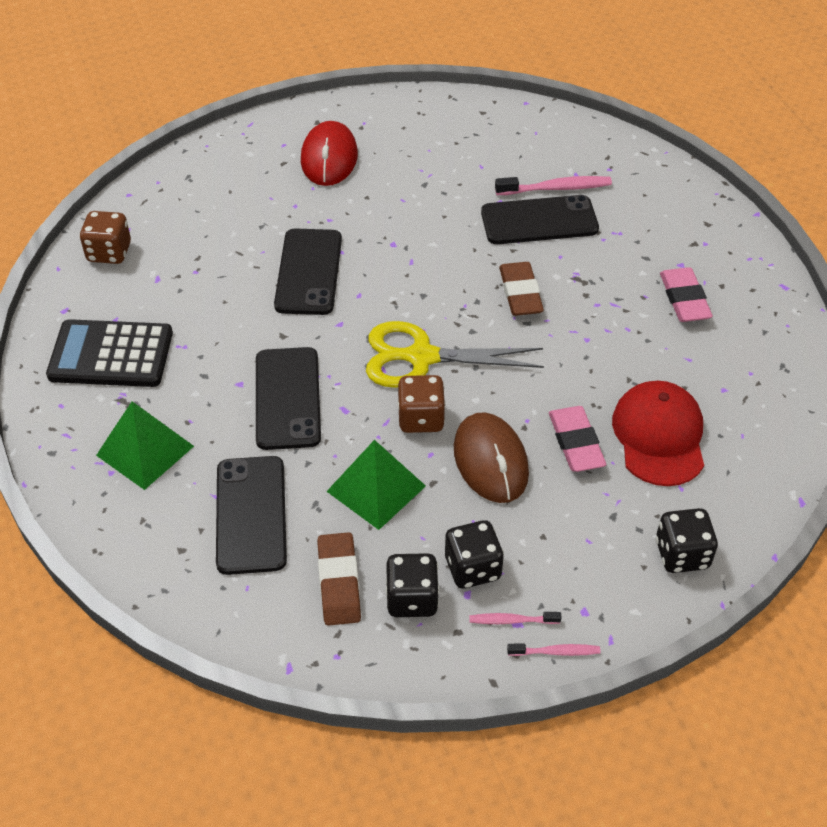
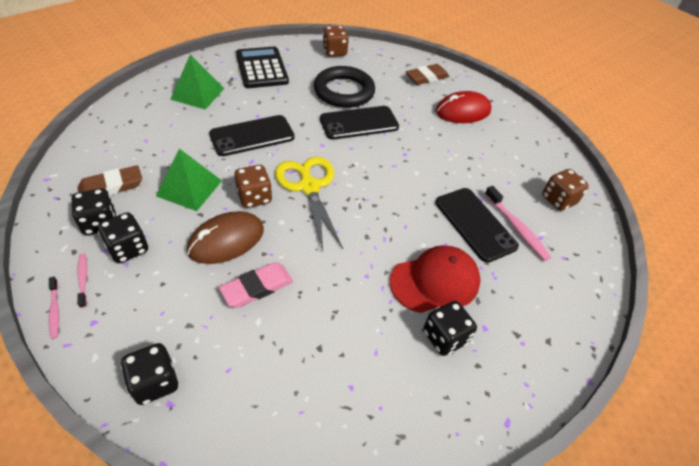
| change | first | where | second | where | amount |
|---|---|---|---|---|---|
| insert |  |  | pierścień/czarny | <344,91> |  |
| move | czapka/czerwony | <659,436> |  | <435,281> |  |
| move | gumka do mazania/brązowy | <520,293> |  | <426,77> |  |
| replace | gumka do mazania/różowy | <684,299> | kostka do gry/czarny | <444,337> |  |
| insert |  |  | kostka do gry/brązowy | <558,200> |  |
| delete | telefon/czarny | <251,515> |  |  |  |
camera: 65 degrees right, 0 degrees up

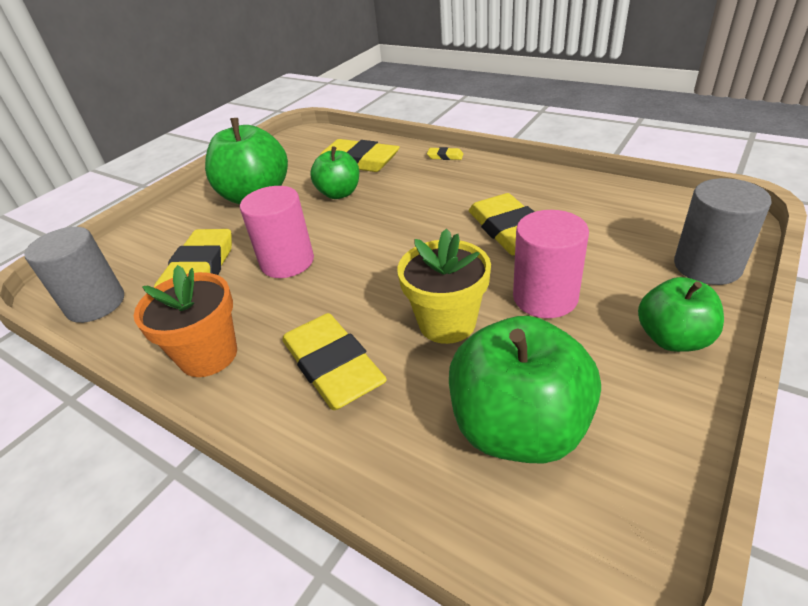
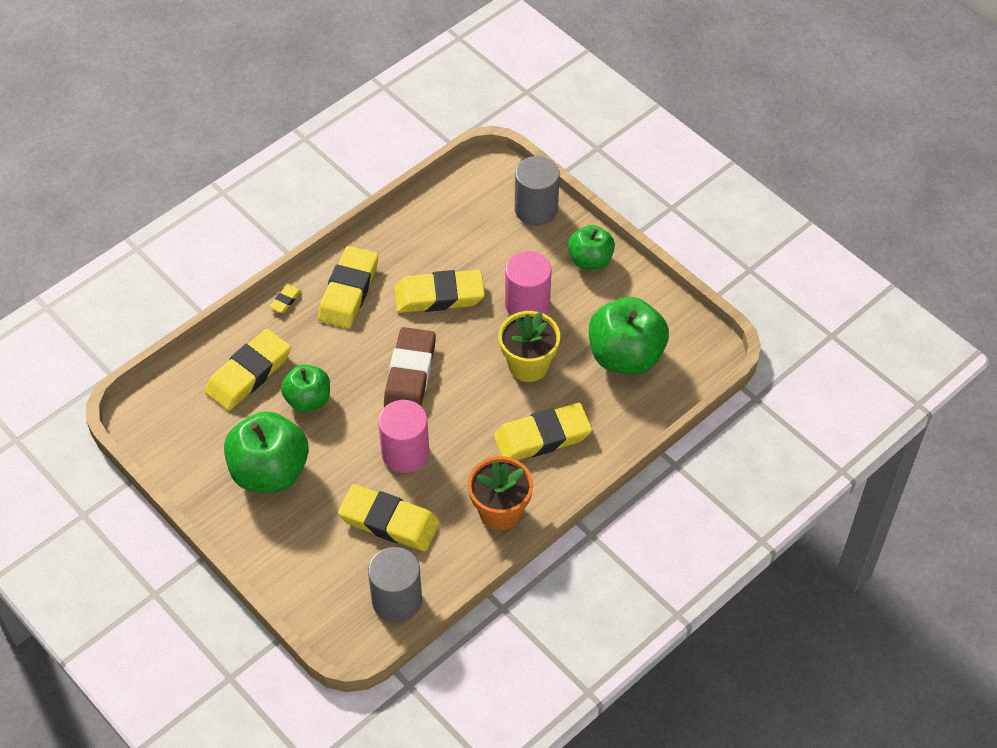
| change | first | where | second | where | amount |
|---|---|---|---|---|---|
| insert |  |  | gumka do mazania/żółty | <348,291> |  |
| insert |  |  | gumka do mazania/brązowy | <410,374> |  |
camera: 80 degrees left, 15 degrees up

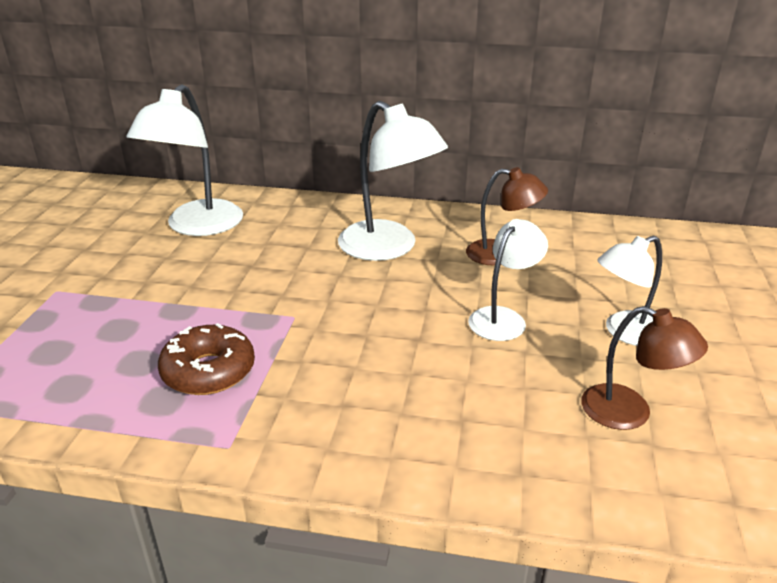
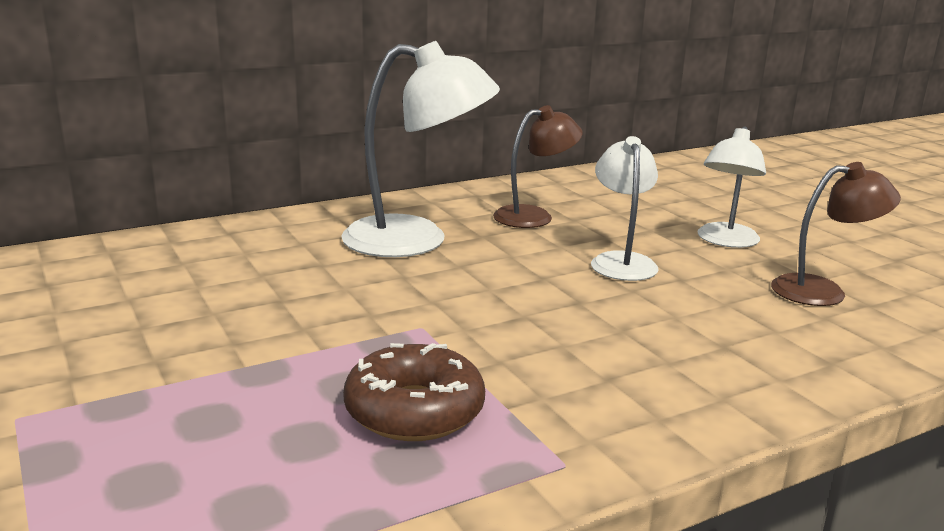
| change | first | where | second | where | amount |
|---|---|---|---|---|---|
| delete | lampka/biały | <197,226> |  |  |  |
camera: 40 degrees left, 10 degrees down

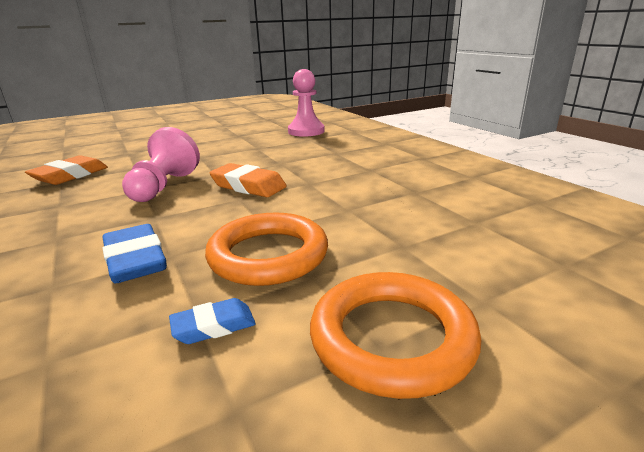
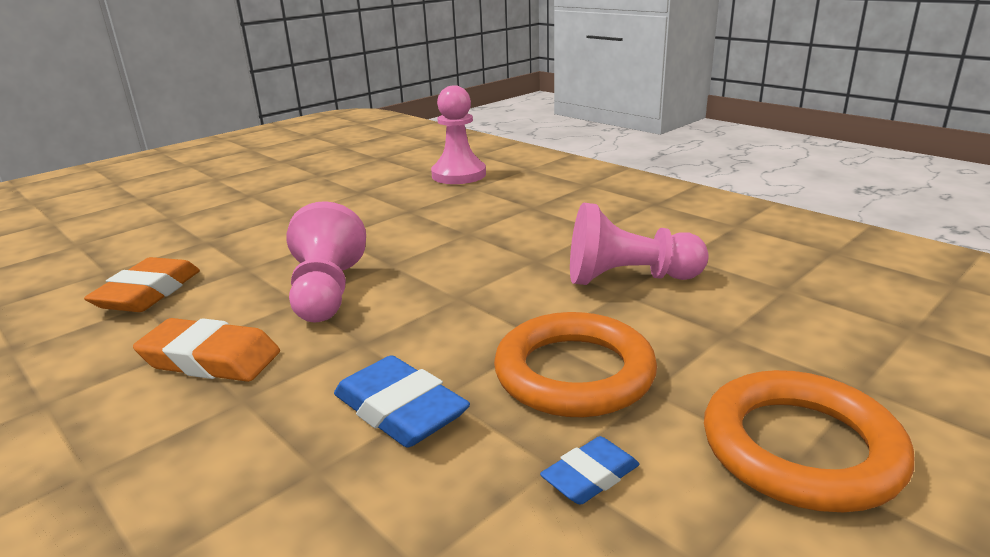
| change | first | where | second | where | amount |
|---|---|---|---|---|---|
| move | gumka do mazania/pomarańczowy | <248,186> |  | <211,359> |  |
| insert |  |  | pionek/różowy | <628,278> |  |
camera: 15 degrees left, 0 degrees up

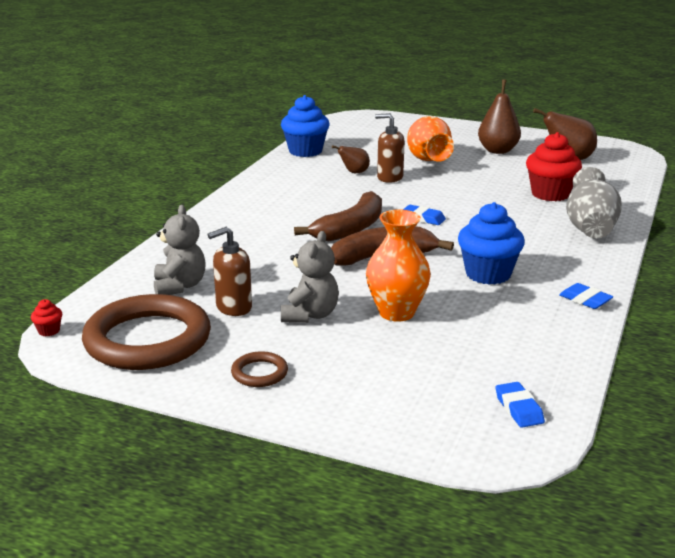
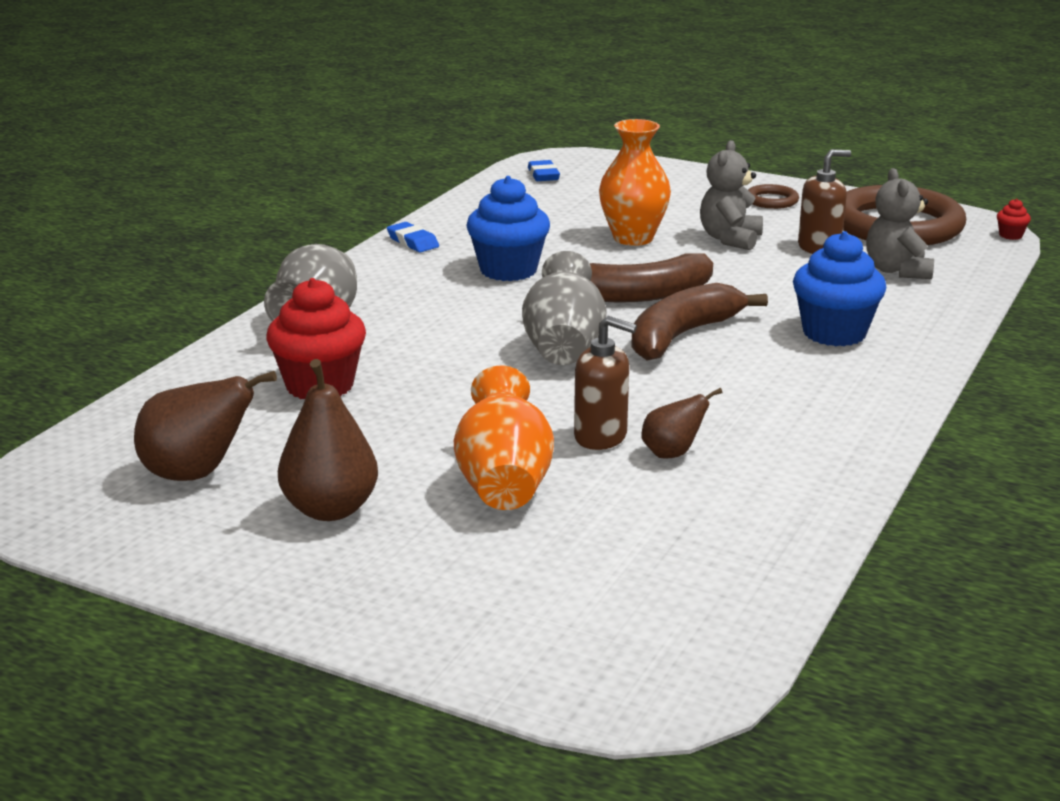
| change | first | where | second | where | amount |
|---|---|---|---|---|---|
| replace | gumka do mazania/niebieski | <423,218> | wazon/szary | <564,348> |  |
| move | muffinka/niebieski | <305,151> |  | <834,333> |  |
camera: 175 degrees left, 0 degrees up

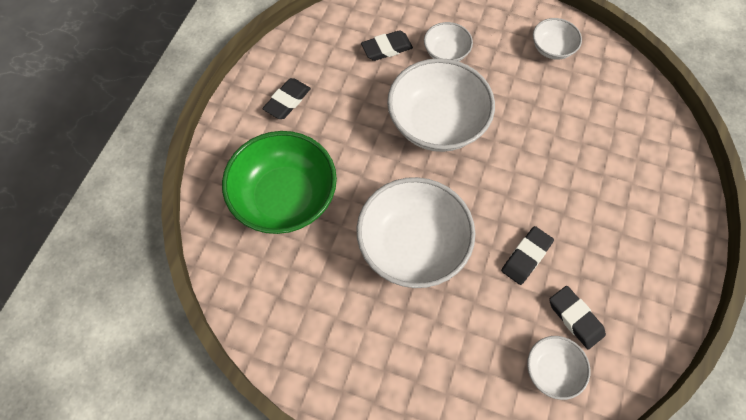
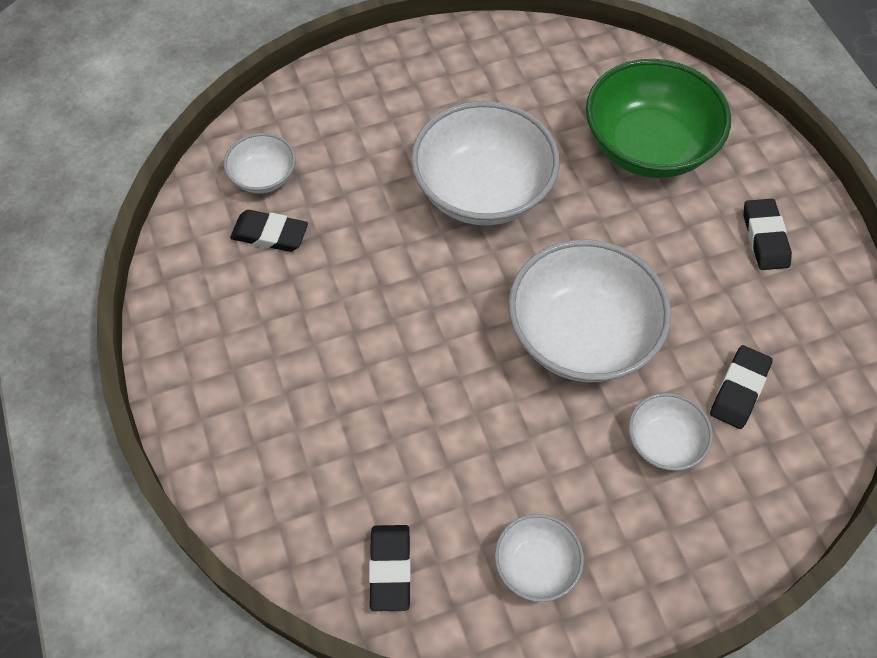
| change | first | where | second | where | amount |
|---|---|---|---|---|---|
| move | gumka do mazania/czarny | <526,257> |  | <390,569> |  |
camera: 140 degrees right, 5 degrees down

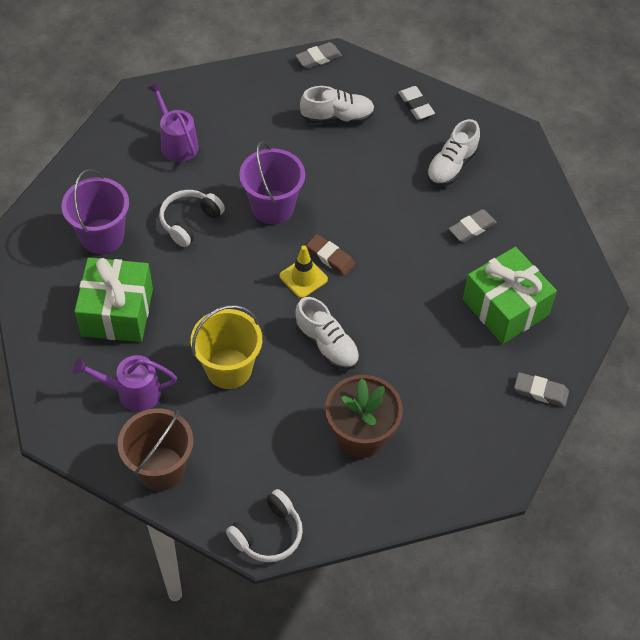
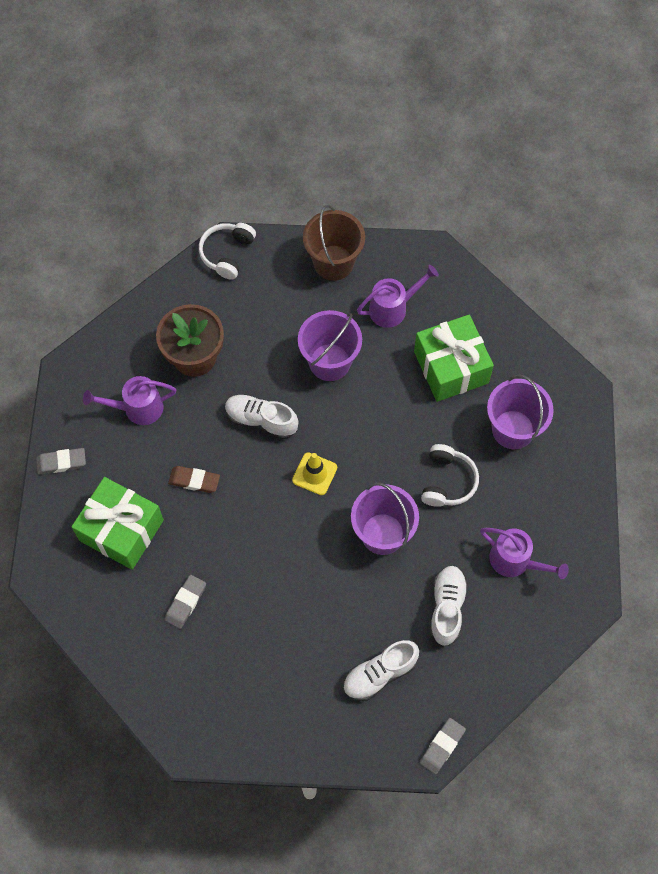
| change | first | where | second | where | amount |
|---|---|---|---|---|---|
| insert |  |  | konewka/fioletowy | <137,408> |  |
| move | gumka do mazania/brązowy | <330,257> |  | <194,480> |  |
| recolor | wiadro/żółty | <229,369> | wiadro/fioletowy | <330,362> |  |
| move | but/biały | <451,166> |  | <447,608> |  |
| delete | gumka do mazania/biały | <416,105> |  |  |  |
camera: 155 degrees right, 10 degrees up

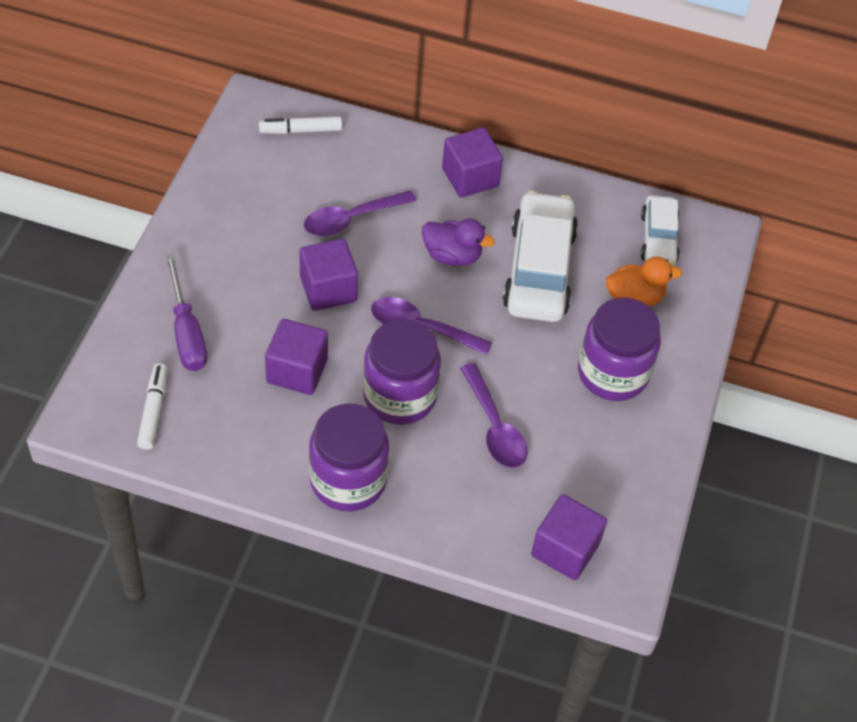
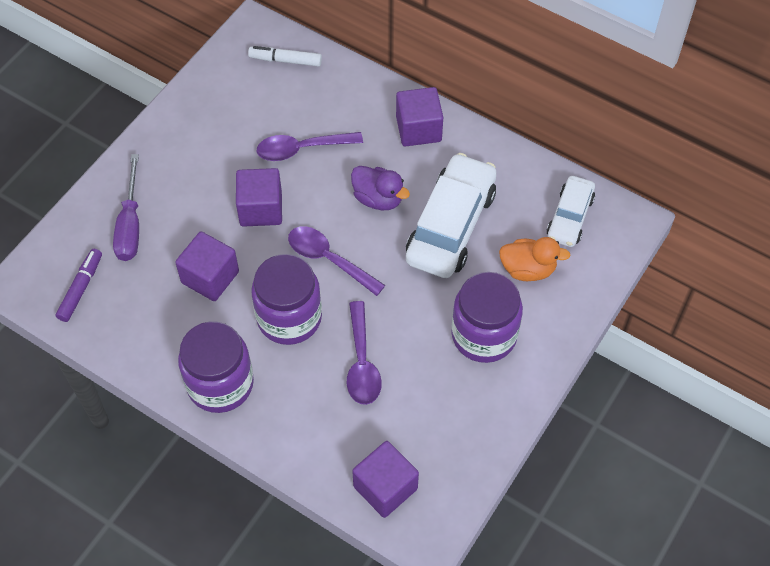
| change | first | where | second | where | amount |
|---|---|---|---|---|---|
| recolor | flamaster/biały | <153,411> | flamaster/fioletowy | <81,288> |  |
camera: 20 degrees right, 5 degrees up

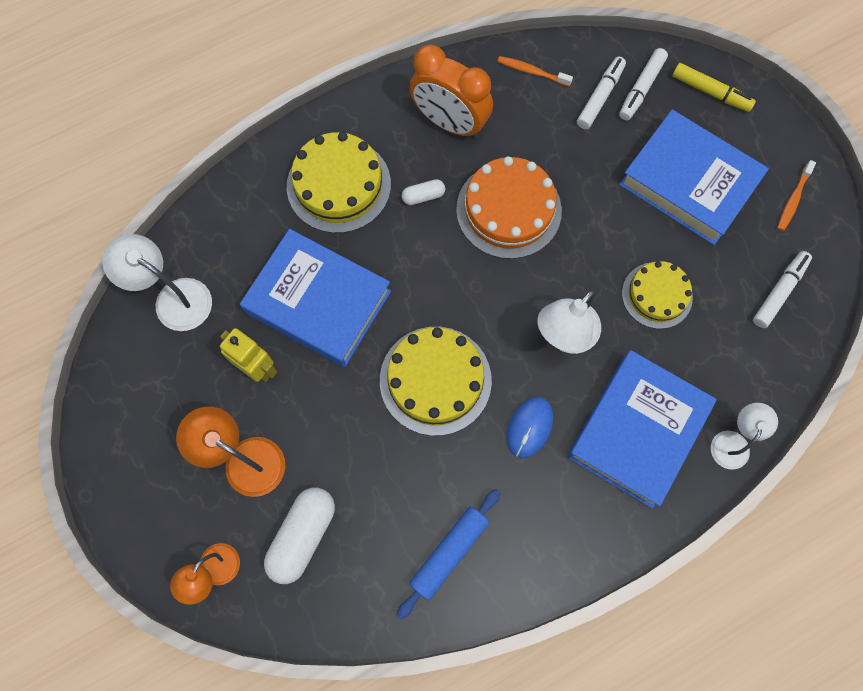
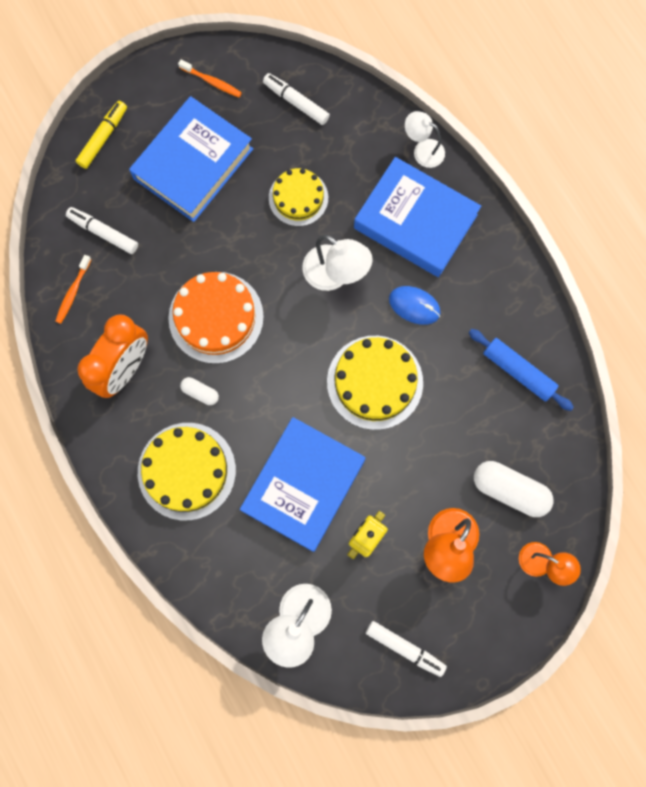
| change | first | where | second | where | amount |
|---|---|---|---|---|---|
| rotate | kapsułka/biały | <423,196> |  | <200,393> | 45 degrees counterclockwise |
| move | flamaster/biały | <641,88> |  | <405,648> |  |
camera: 90 degrees left, 5 degrees up

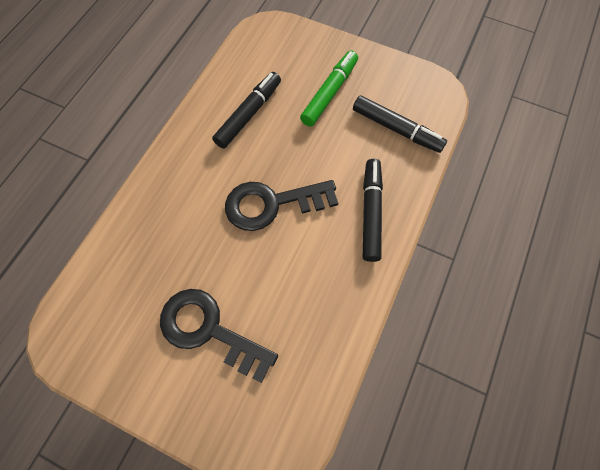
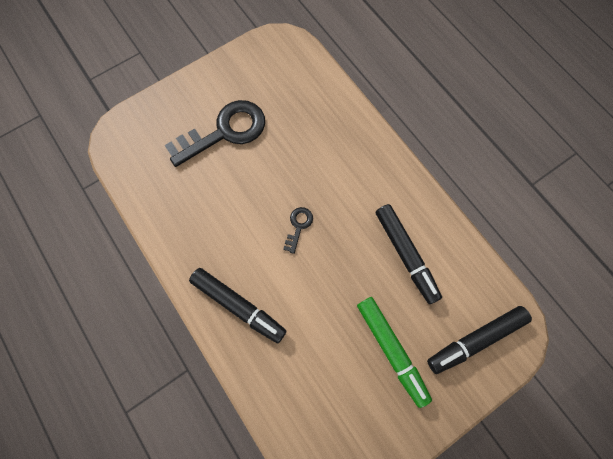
| change | first | where | second | where | amount |
|---|---|---|---|---|---|
| resize | klucz/czarny | <272,204> |  | <298,226> | x0.44 |
| move | flamaster/czarny | <396,129> |  | <475,340> |  |
camera: 120 degrees right, 5 degrees up

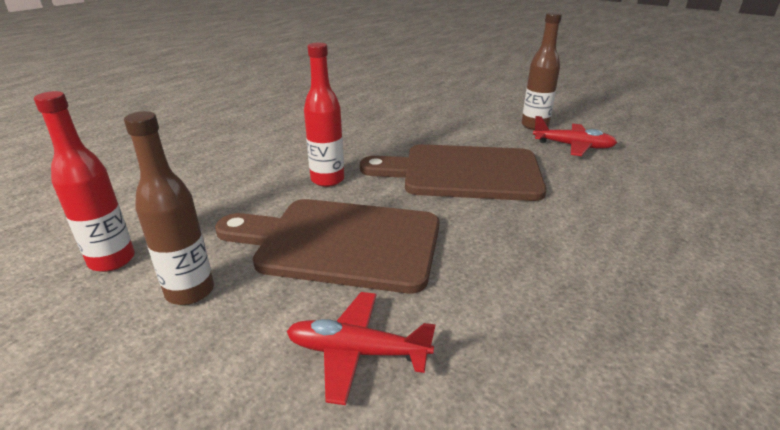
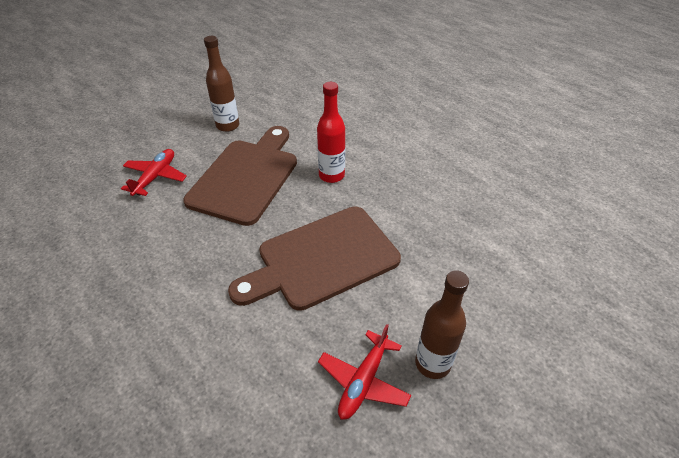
| change | first | where | second | where | amount |
|---|---|---|---|---|---|
| rotate | deska do krojenia/brązowy | <463,173> |  | <322,259> | 135 degrees counterclockwise |
| delete | butelka/czerwony | <112,260> |  |  |  |
camera: 100 degrees right, 15 degrees up

